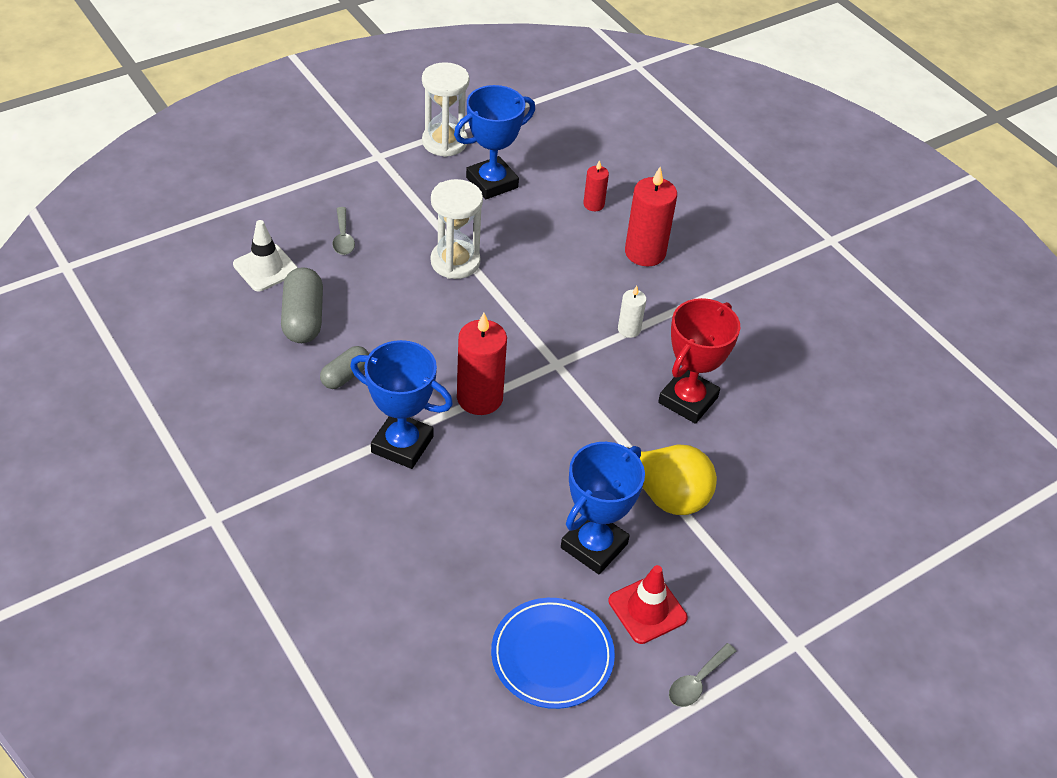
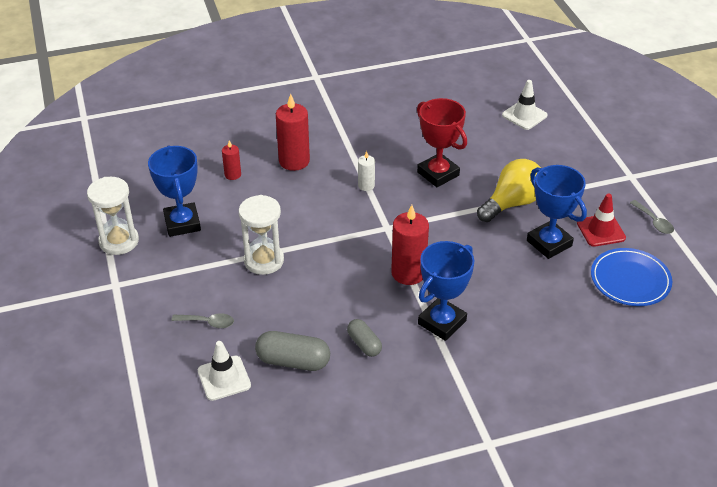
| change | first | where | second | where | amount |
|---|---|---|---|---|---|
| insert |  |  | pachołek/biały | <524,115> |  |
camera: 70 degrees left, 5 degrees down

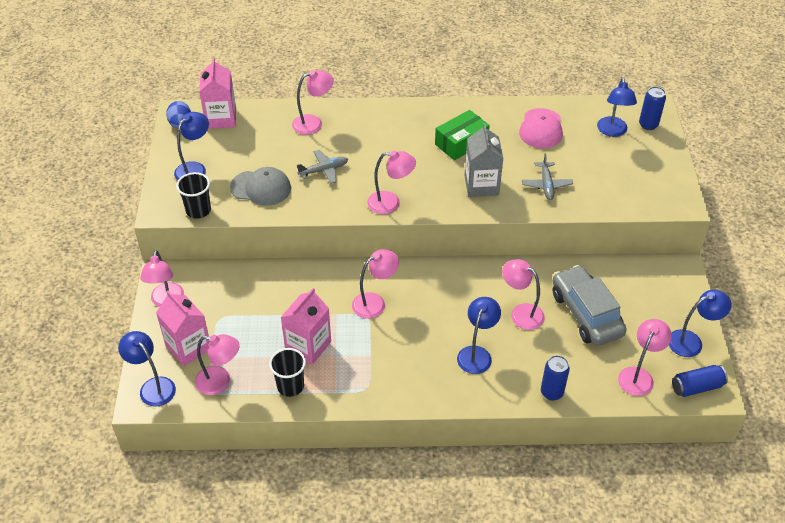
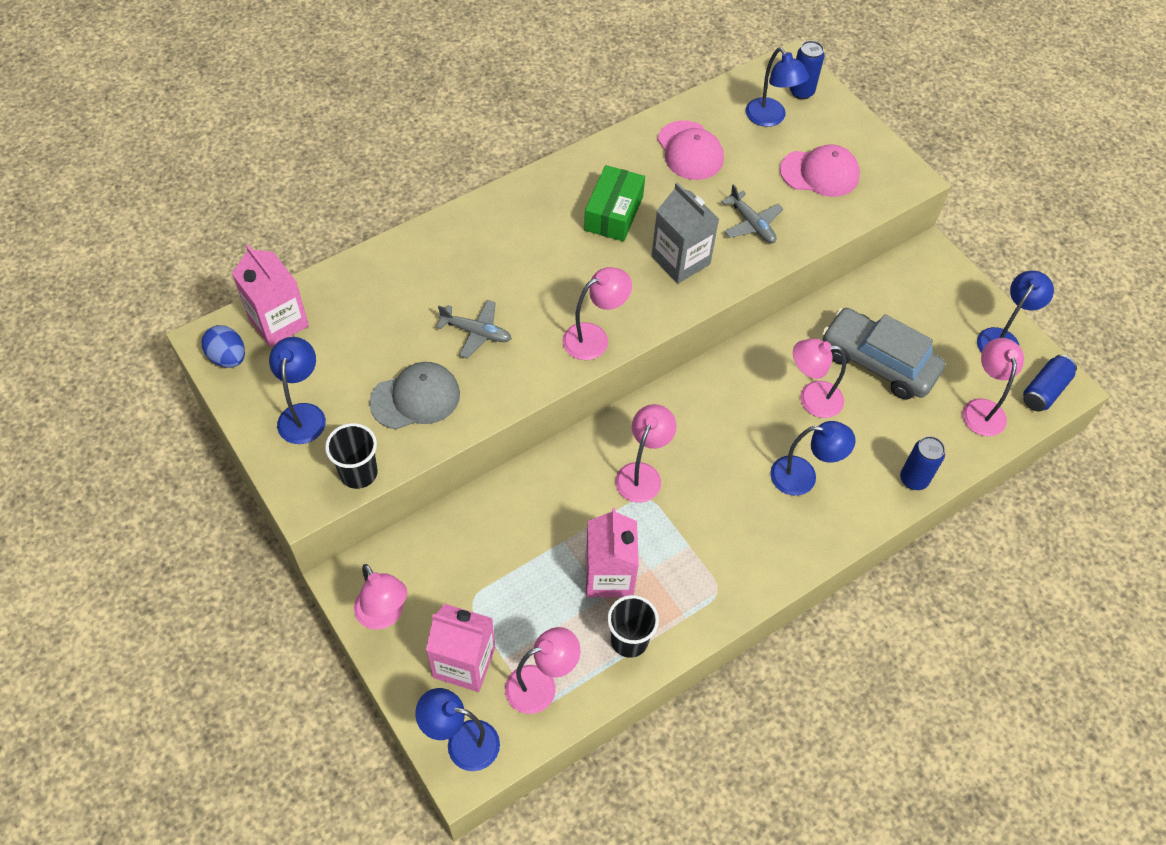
| change | first | where | second | where | amount |
|---|---|---|---|---|---|
| rotate | samolot/szary | <324,170> |  | <476,332> | 75 degrees clockwise |
| rotate | lampka/niebieski | <477,354> |  | <803,477> | 105 degrees clockwise |
| insert |  |  | czapka/różowy | <820,173> |  |
| delete | lampka/różowy | <313,123> |  |  |  |
camera: 35 degrees left, 10 degrees up

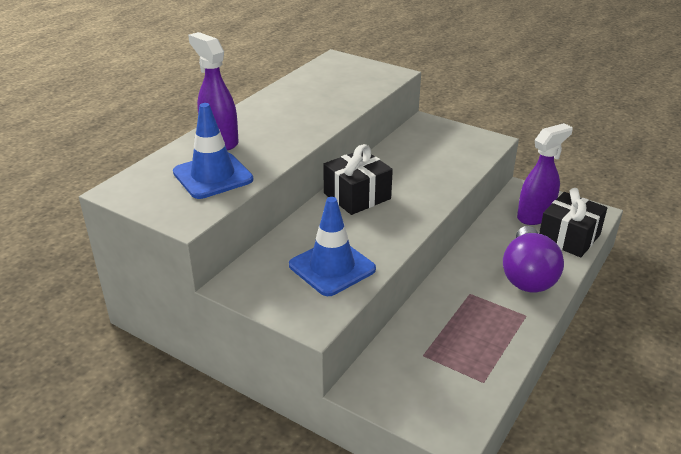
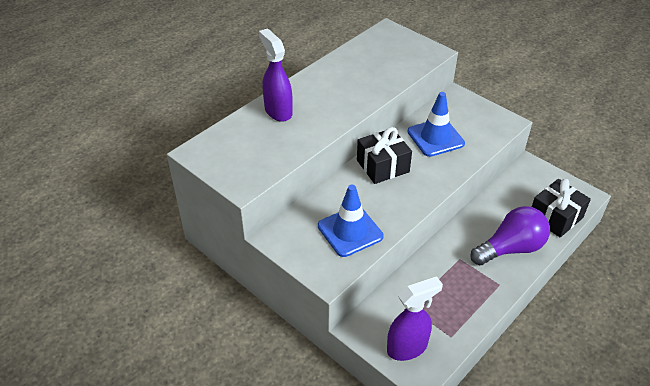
| change | first | where | second | where | amount |
|---|---|---|---|---|---|
| move | spryskiwacz/fioletowy | <535,216> |  | <407,347> |  |
| move | pachołek/niebieski | <213,176> |  | <435,137> |  |
| rotate | żarówka/fioletowy | <527,275> |  | <510,248> | 135 degrees counterclockwise |
camera: 10 degrees right, 10 degrees up

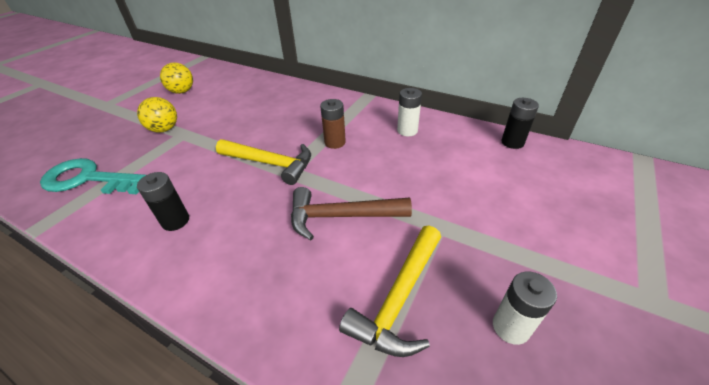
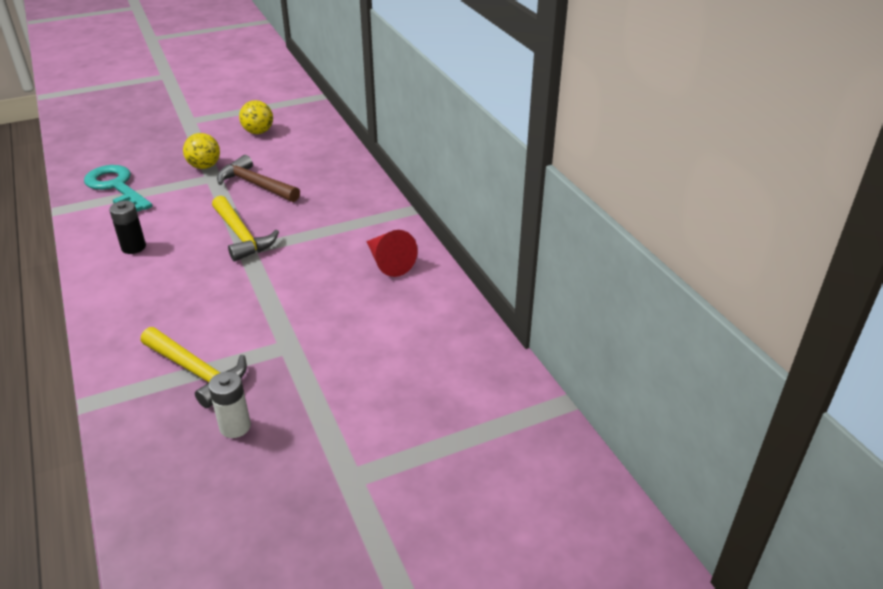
| change | first | where | second | where | amount |
|---|---|---|---|---|---|
| rotate | młotek/żółty | <399,298> |  | <197,371> | 120 degrees counterclockwise |
| move | młotek/brązowy | <341,216> |  | <256,185> |  |
| replace | bateria/biały | <407,130> | stożek/czerwony | <388,262> |  |
| delete | bateria/brązowy | <335,142> |  |  |  |
| delete | bateria/czarny | <512,142> |  |  |  |
camera: 35 degrees right, 5 degrees down

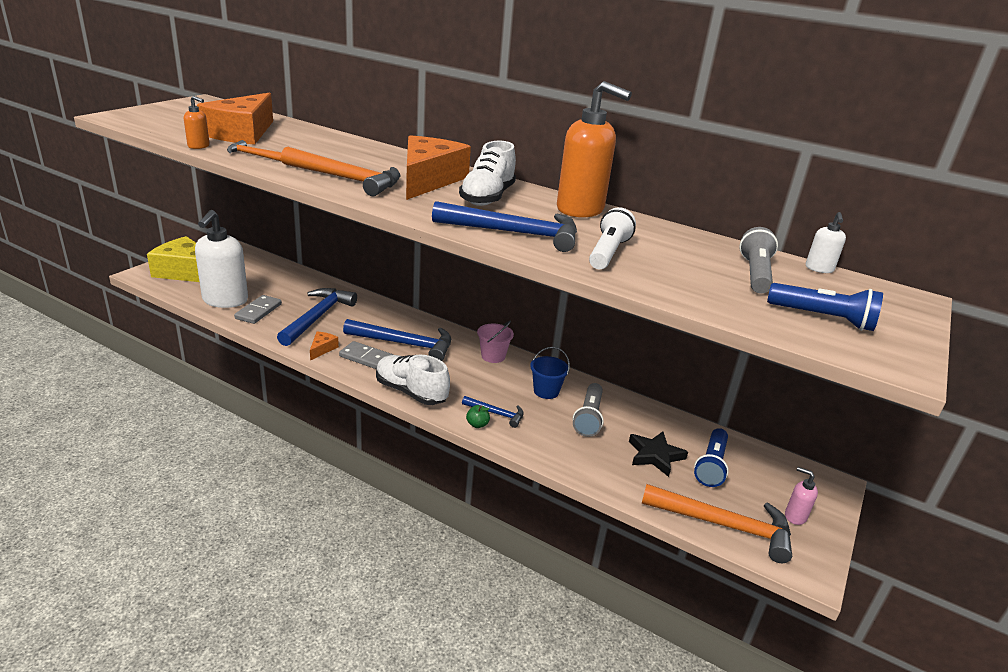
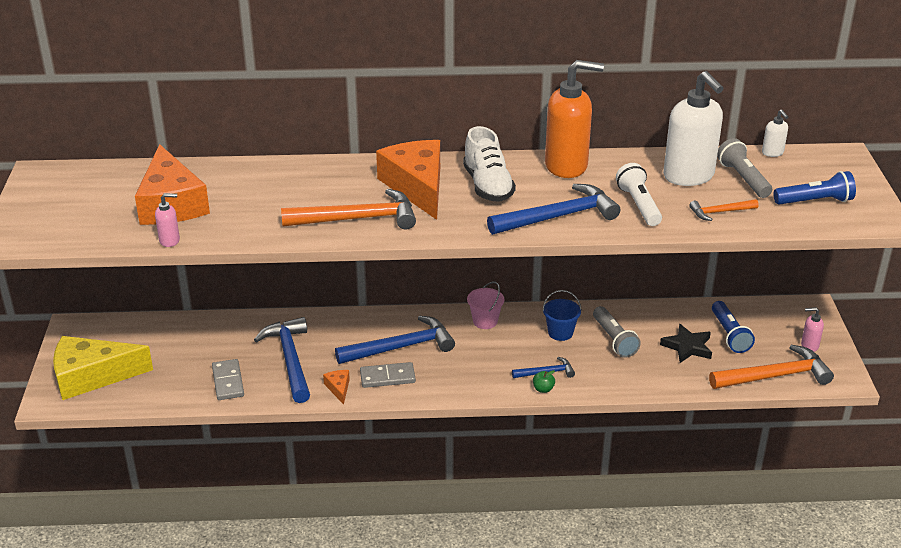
| change | first | where | second | where | amount |
|---|---|---|---|---|---|
| recolor | dozownik mydła/pomarańczowy | <199,146> | dozownik mydła/różowy | <170,240> |  |
| move | dozownik mydła/biały | <225,301> |  | <689,176> |  |
| move | młotek/pomarańczowy | <254,155> |  | <720,212> |  |
| delete | but/biały | <411,392> |  |  |  |
camera: 30 degrees left, 5 degrees up

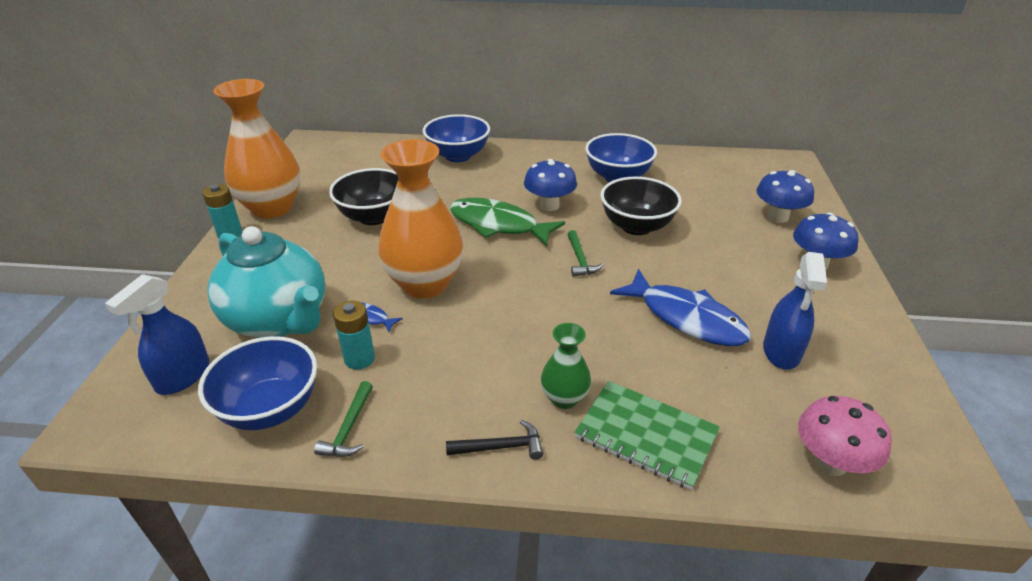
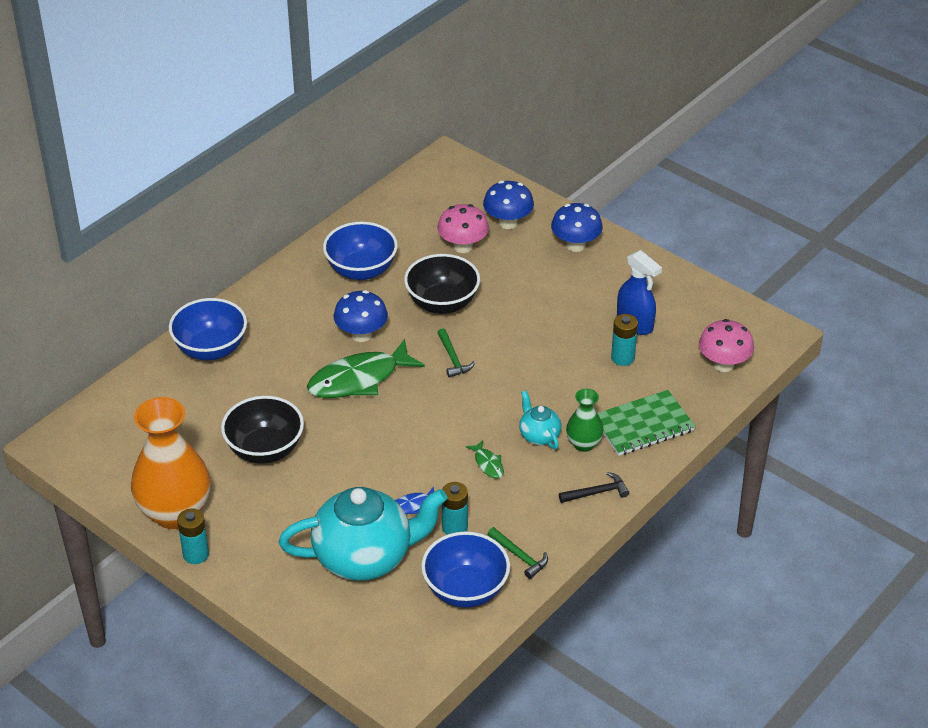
| change | first | where | second | where | amount |
|---|---|---|---|---|---|
| insert |  |  | grzyb/różowy | <463,246> |  |
| rotate | młotek/zielony | <580,260> |  | <453,358> | 45 degrees clockwise |
| insert |  |  | ryba/zielony | <488,464> |  |
| insert |  |  | imbryk/turkusowy | <539,435> |  |
| rotate | młotek/czarny | <500,447> |  | <597,492> | 45 degrees clockwise |
| insert |  |  | bateria/turkusowy | <622,358> |  |
| delete | spryskiwacz/niebieski | <183,376> |  |  |  |
| delete | wazon/pomarańczowy | <425,284> |  |  |  |
| delete | ryba/niebieski | <686,318> |  |  |  |
camera: 55 degrees left, 5 degrees up

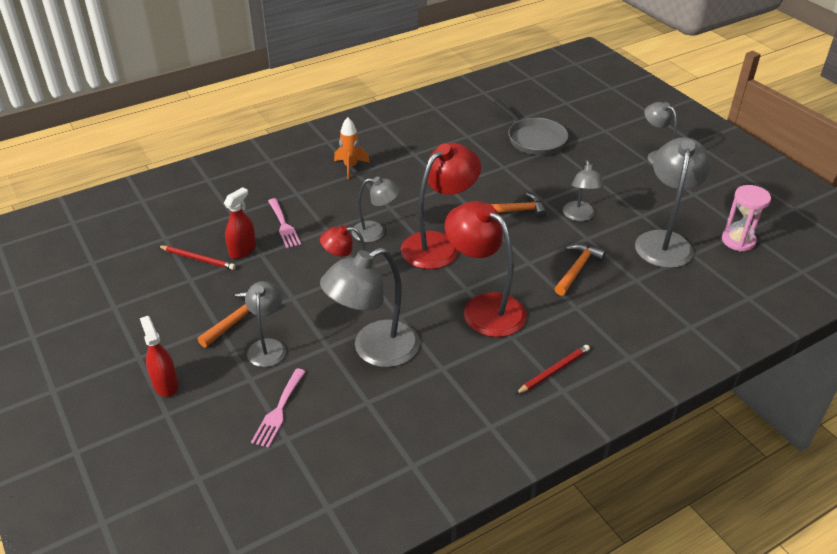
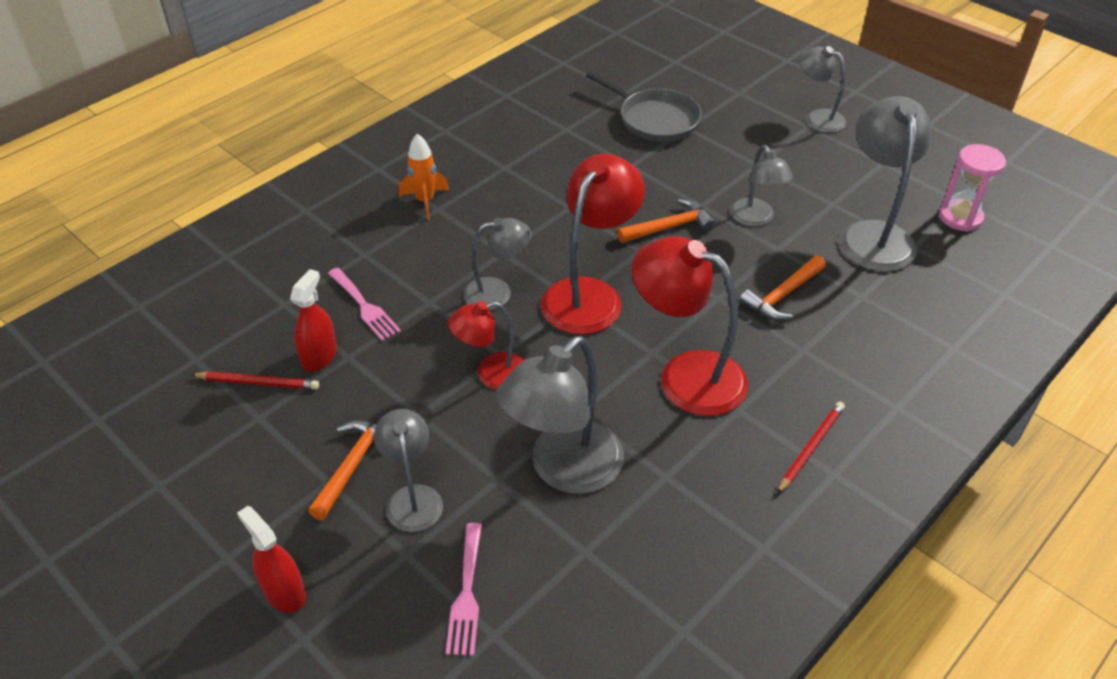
| change | first | where | second | where | amount |
|---|---|---|---|---|---|
| rotate | młotek/pomarańczowy | <577,269> |  | <782,295> | 150 degrees counterclockwise |
camera: 15 degrees left, 5 degrees up

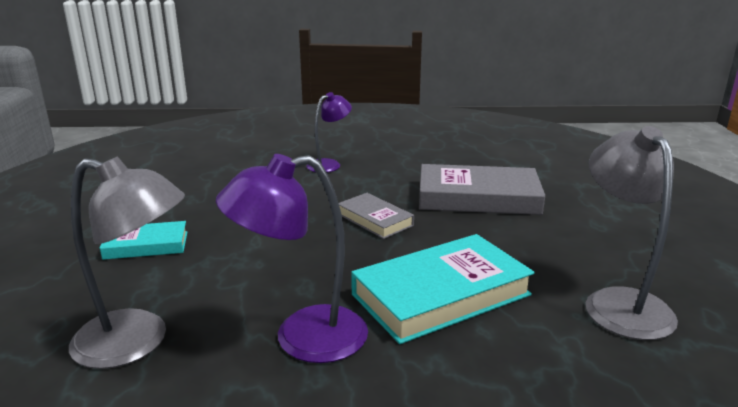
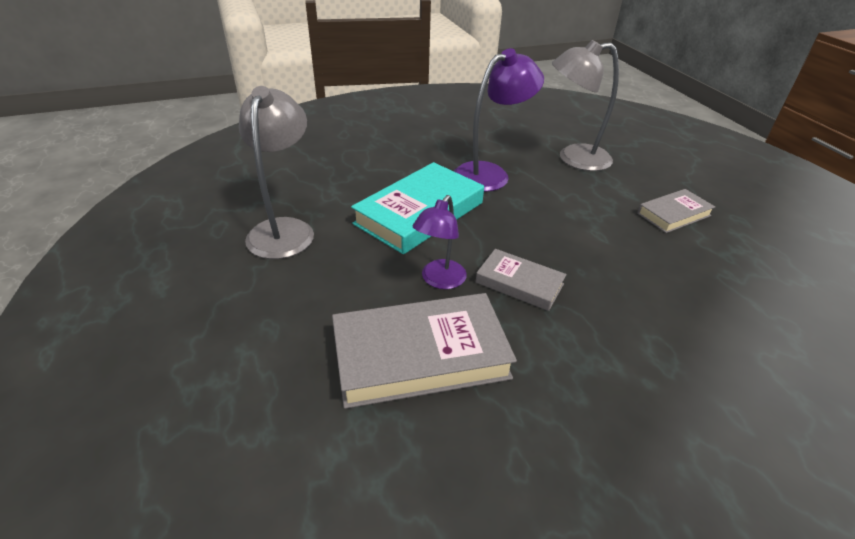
| change | first | where | second | where | amount |
|---|---|---|---|---|---|
| rotate | lampka/szary | <620,302> |  | <284,229> | 150 degrees counterclockwise |
| move | lampka/fioletowy | <329,164> |  | <439,280> |  |
| recolor | książka/turkusowy | <146,245> | książka/szary | <674,214> |  |
camera: 160 degrees right, 15 degrees up

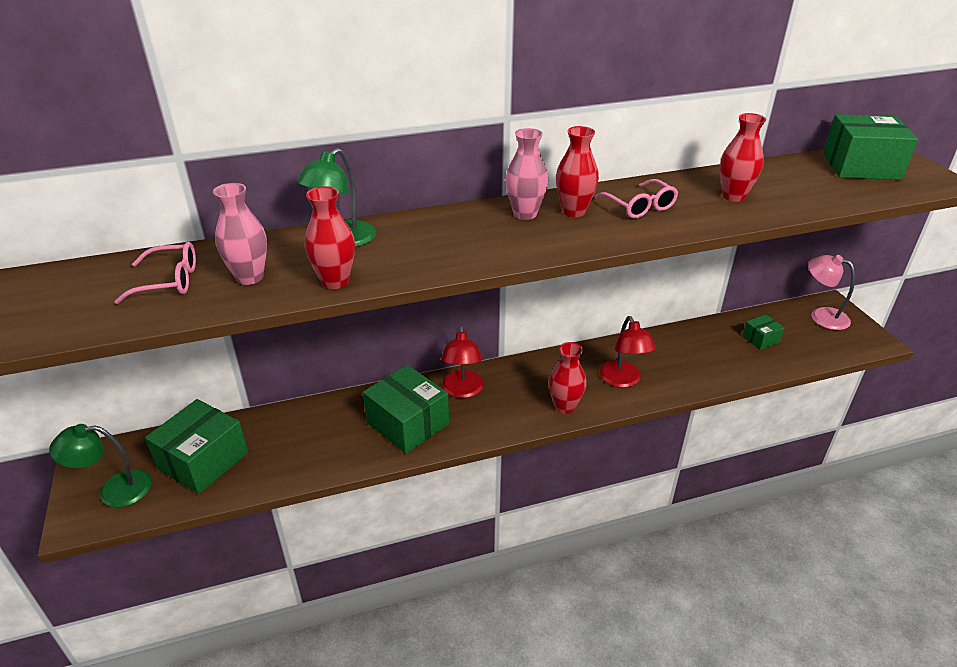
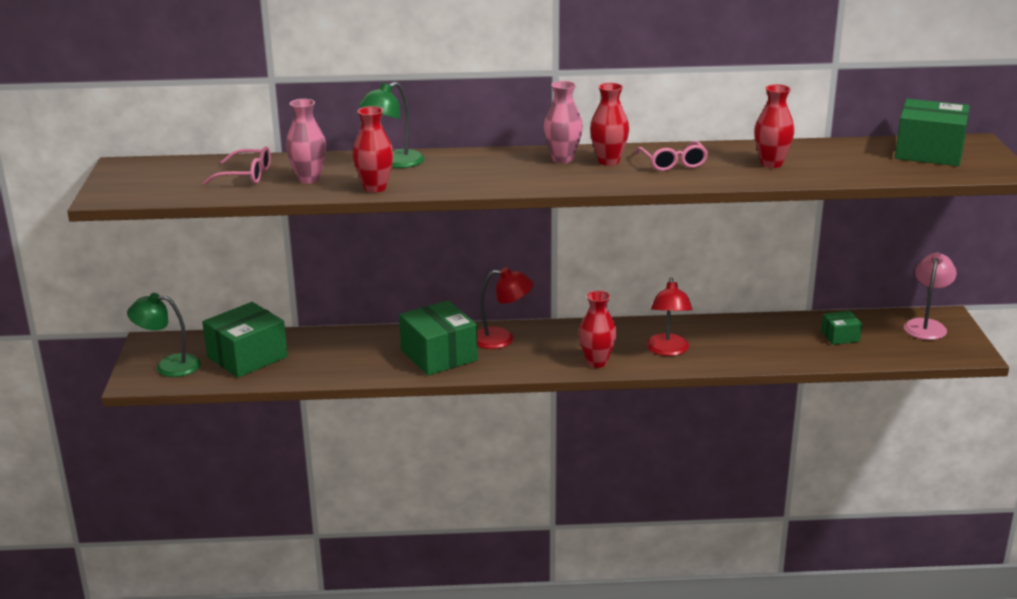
| change | first | where | second | where | amount |
|---|---|---|---|---|---|
| rotate | lampka/czerwony | <462,391> |  | <502,339> | 105 degrees counterclockwise |
| rotate | lampka/różowy | <821,316> |  | <926,325> | 60 degrees clockwise |
camera: 15 degrees right, 10 degrees down

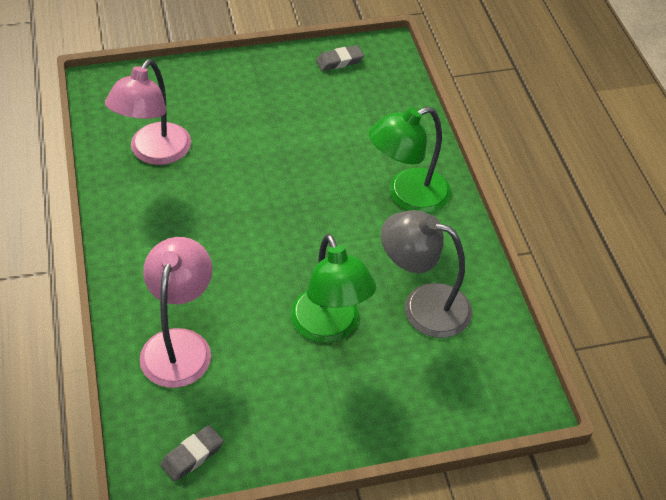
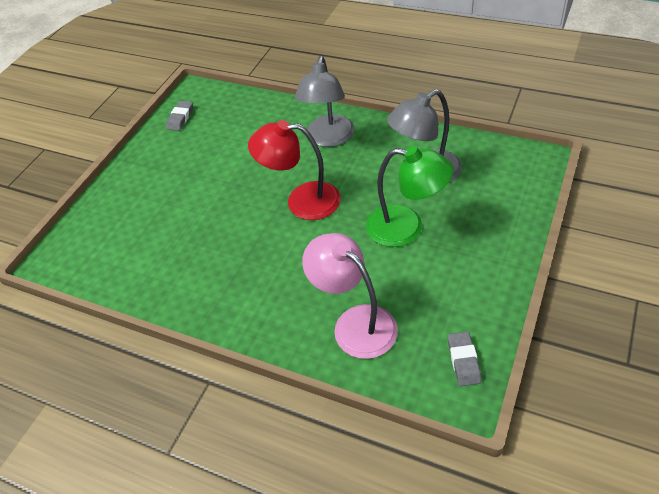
| change | first | where | second | where | amount |
|---|---|---|---|---|---|
| insert |  |  | lampka/czerwony | <302,201> |  |
| recolor | lampka/zielony | <407,195> | lampka/szary | <328,138> |  |
| delete | lampka/różowy | <154,153> |  |  |  |
camera: 45 degrees left, 0 degrees up

